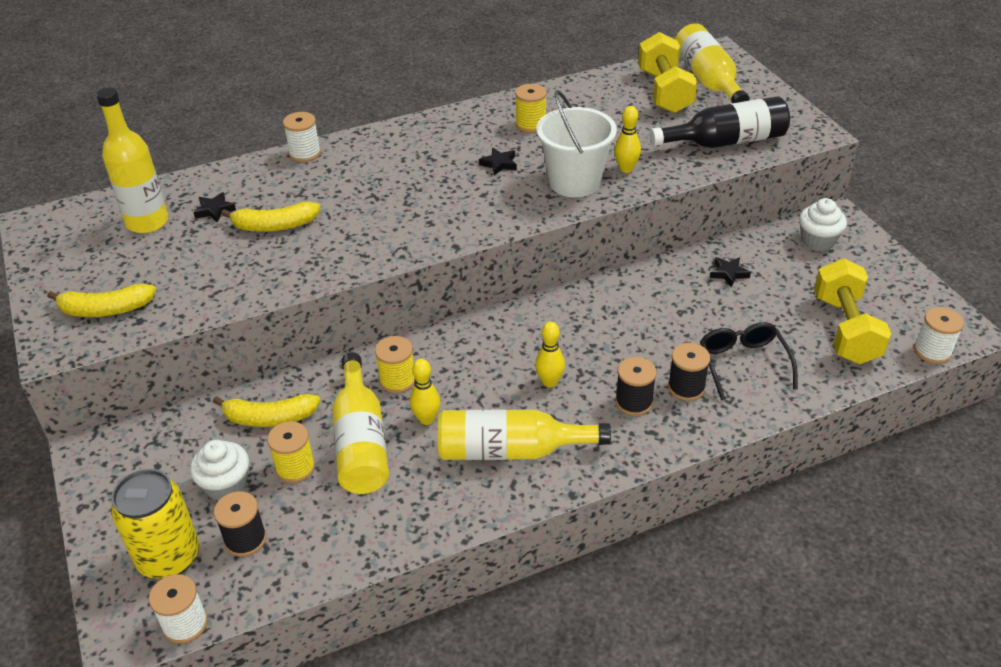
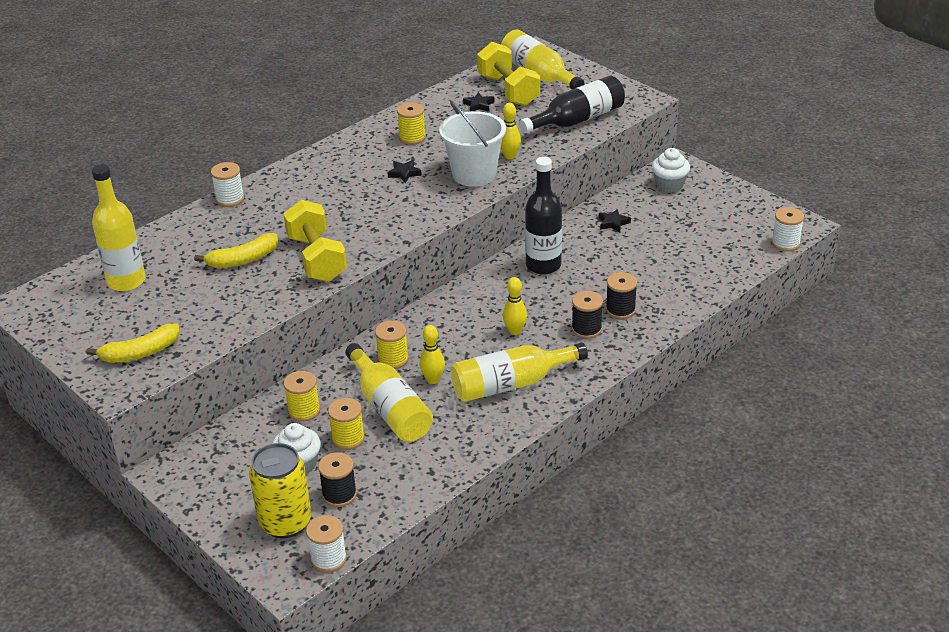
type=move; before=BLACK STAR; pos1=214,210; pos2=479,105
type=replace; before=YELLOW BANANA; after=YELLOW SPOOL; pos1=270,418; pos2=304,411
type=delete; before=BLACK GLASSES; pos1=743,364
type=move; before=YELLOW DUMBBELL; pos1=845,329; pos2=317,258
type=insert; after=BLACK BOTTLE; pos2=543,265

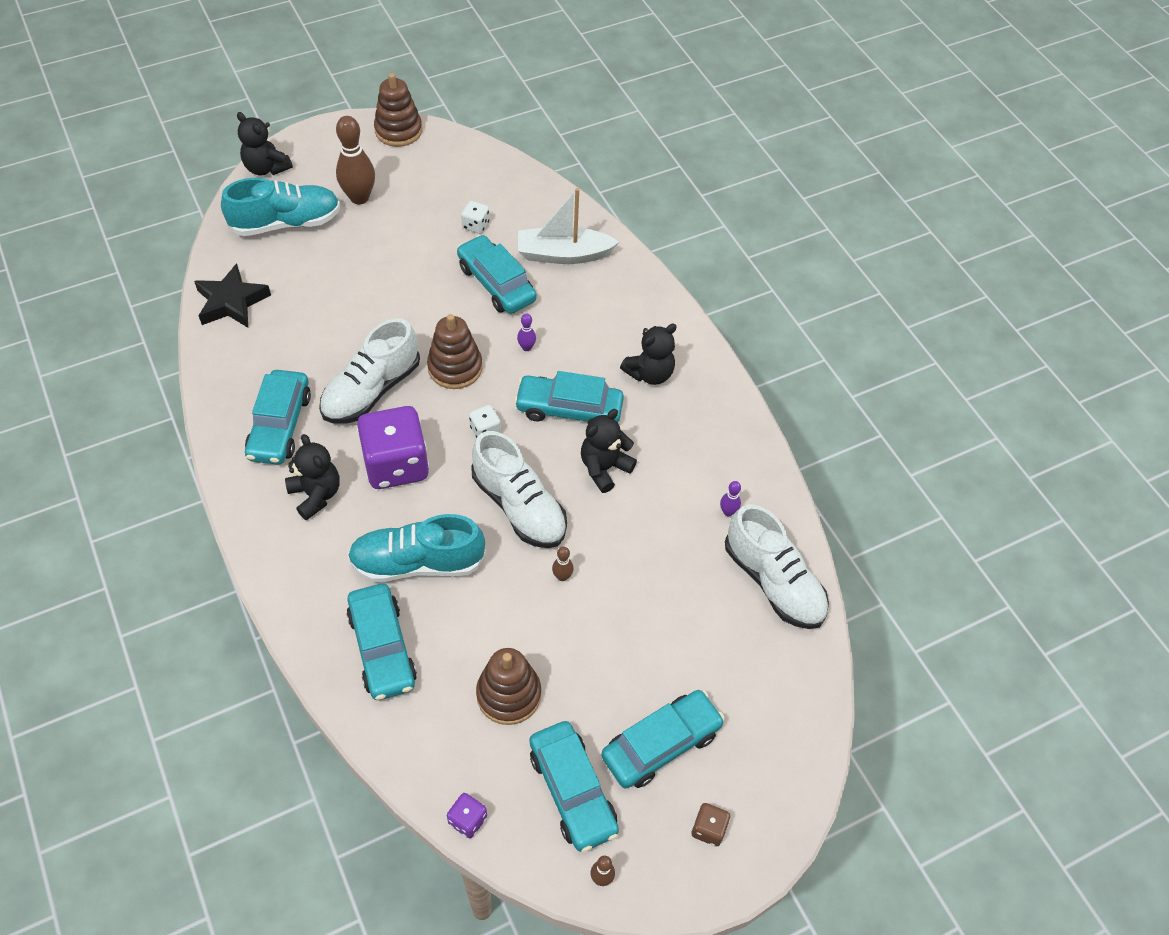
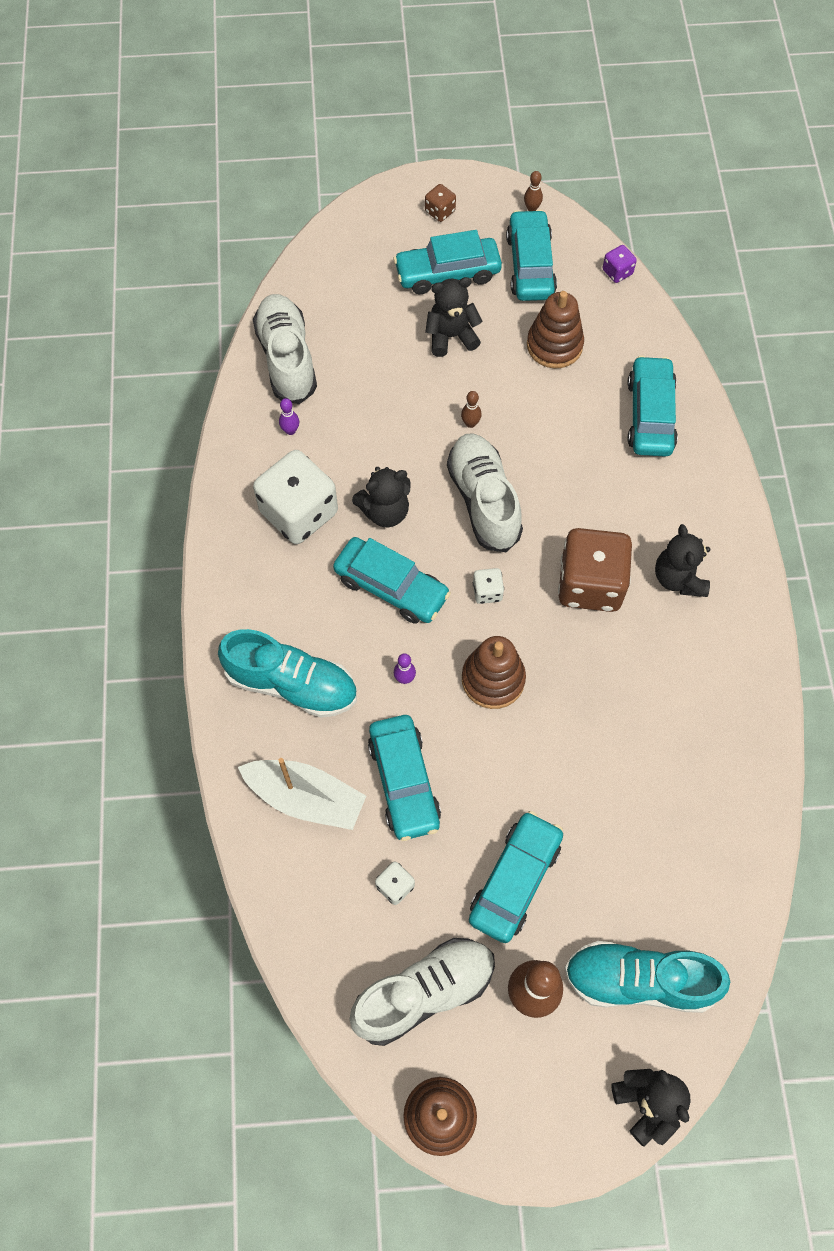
type=delete; before=BLACK STAR; pos1=231,302
type=move; before=TURQUOISE CAR; pos1=280,425; pos2=515,880
type=move; before=WHITE SHOE; pos1=371,390; pos2=424,993
type=move; before=TURQUOISE SHOE; pos1=417,562; pos2=291,684
type=recolor; before=PURPLE DICE; after=BROWN DICE; pos1=396,464; pos2=590,584
type=move; before=BLACK TEDDY BEAR; pos1=649,373; pos2=451,336
type=insert; after=WHITE DICE; pos2=299,512

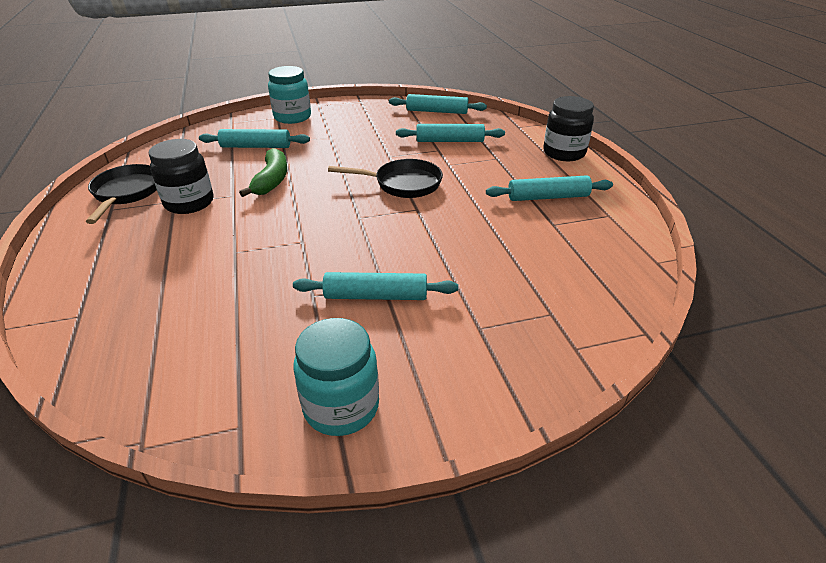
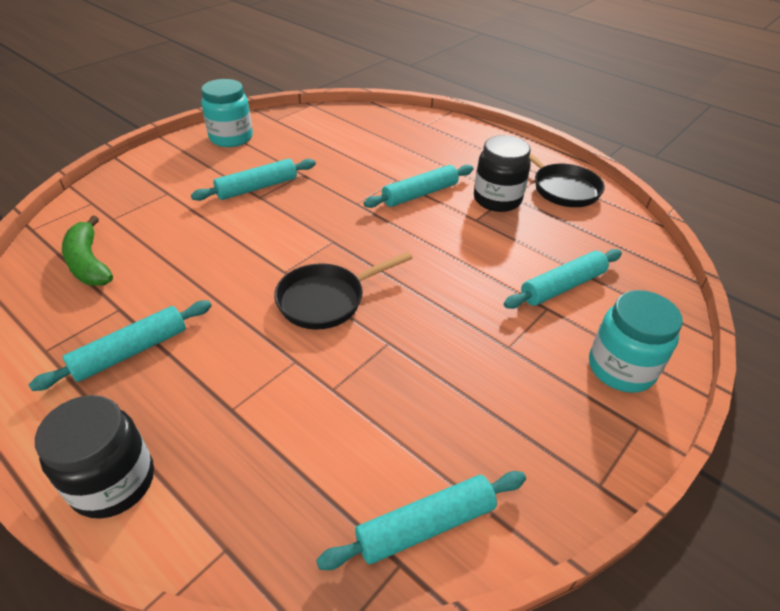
type=move; before=GREEN BANANA; pos1=272,180; pos2=89,263
type=move; before=TURQUOISE ROLLING PIN; pos1=450,141; pos2=420,194

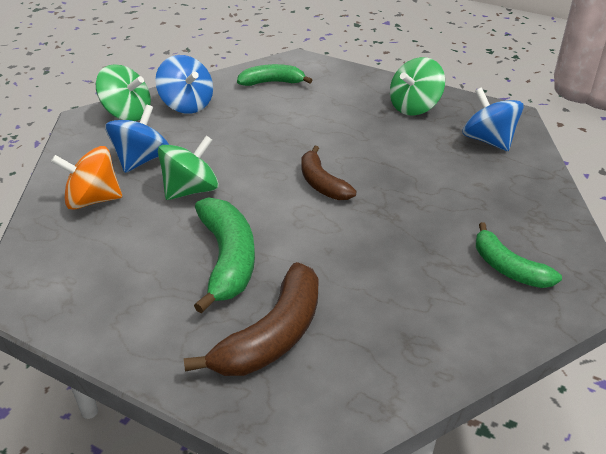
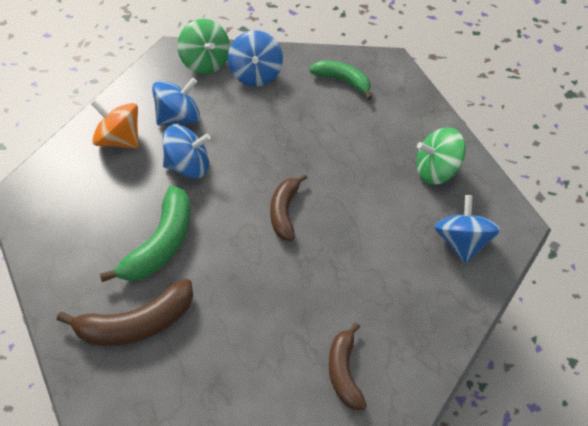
type=recolor; before=GREEN SPINNING TOP; after=BLUE SPINNING TOP; pos1=191,190; pos2=188,166
type=recolor; before=GREEN BANANA; after=BROWN BANANA; pos1=508,268; pos2=344,372

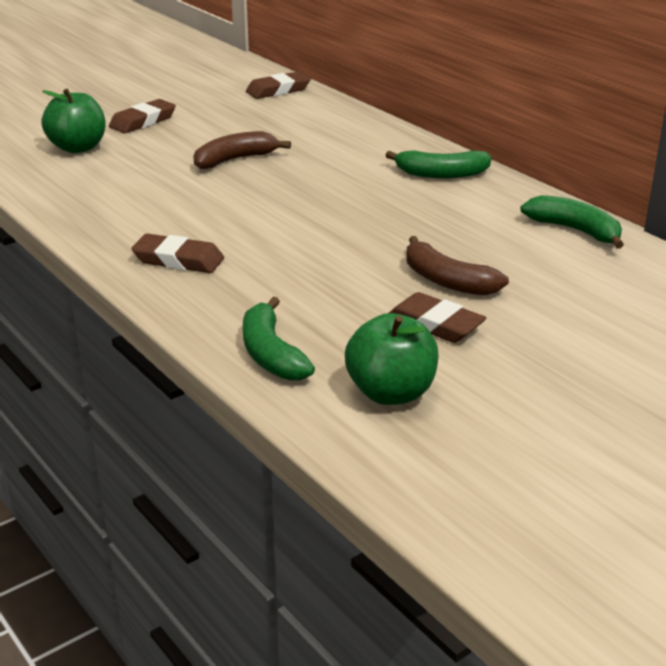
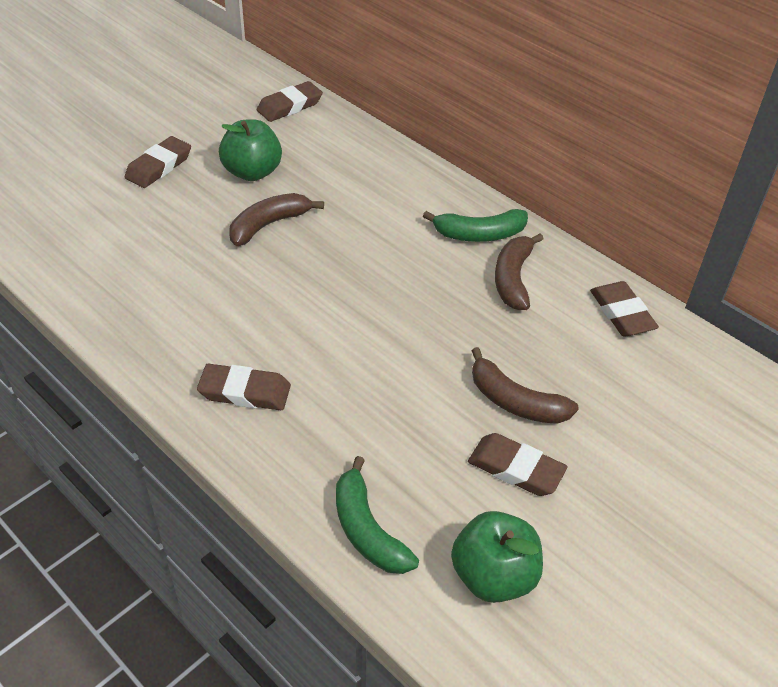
type=move; before=GREEN APPLE; pos1=78,148; pos2=252,172
type=replace; before=GREEN BANANA; after=BROWN ERASER; pos1=575,230; pos2=622,313
type=insert; after=BROWN BANANA; pos2=513,279

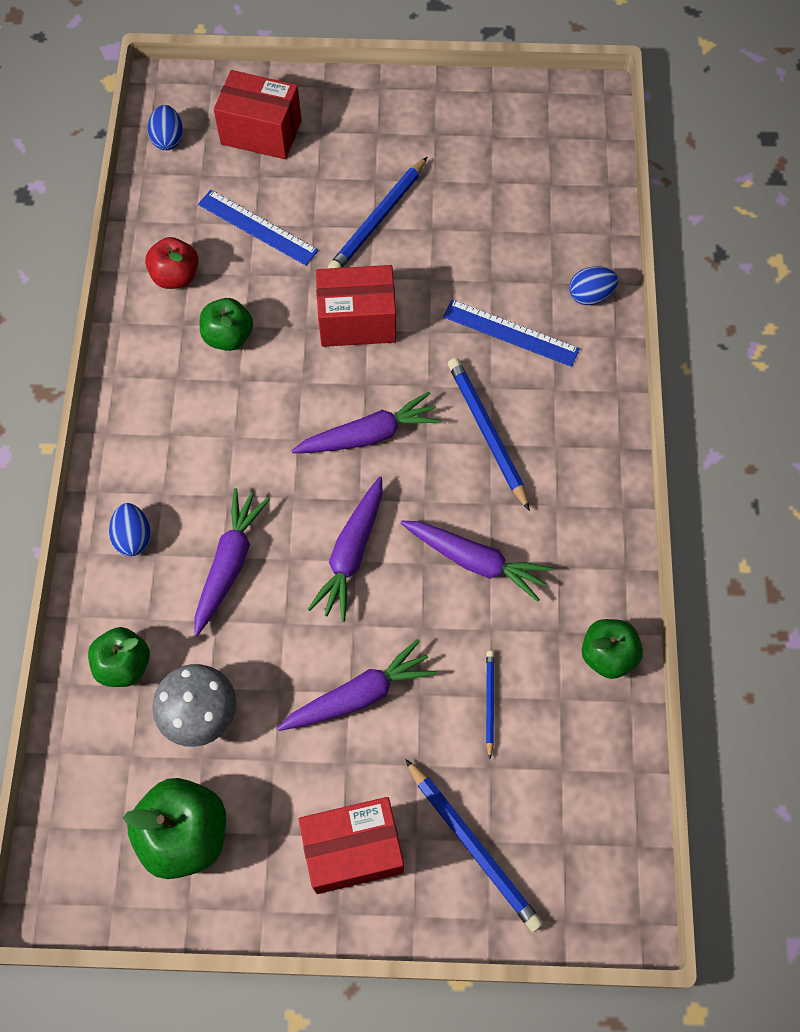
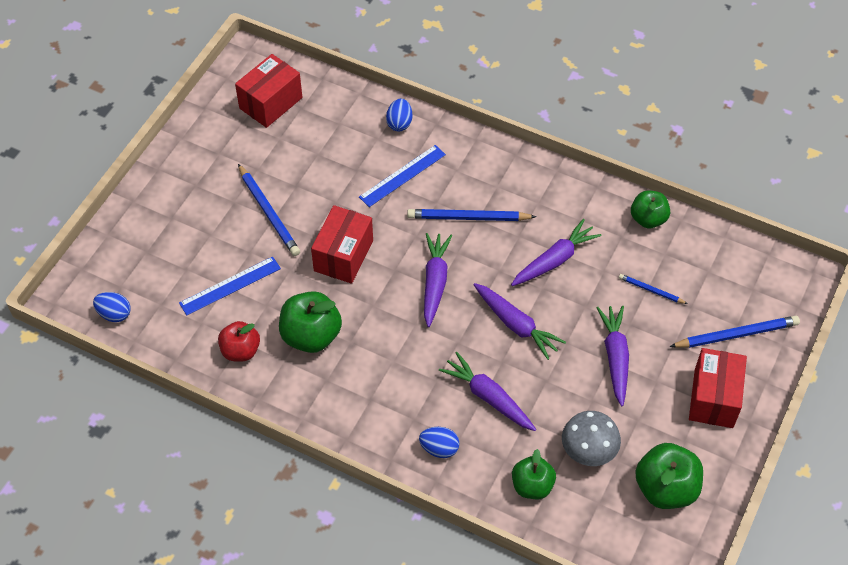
type=resize; before=GREEN APPLE; pos1=228,336; pos2=311,336; scale=1.51
type=move; before=RED BOX; pos1=261,132; pos2=271,103

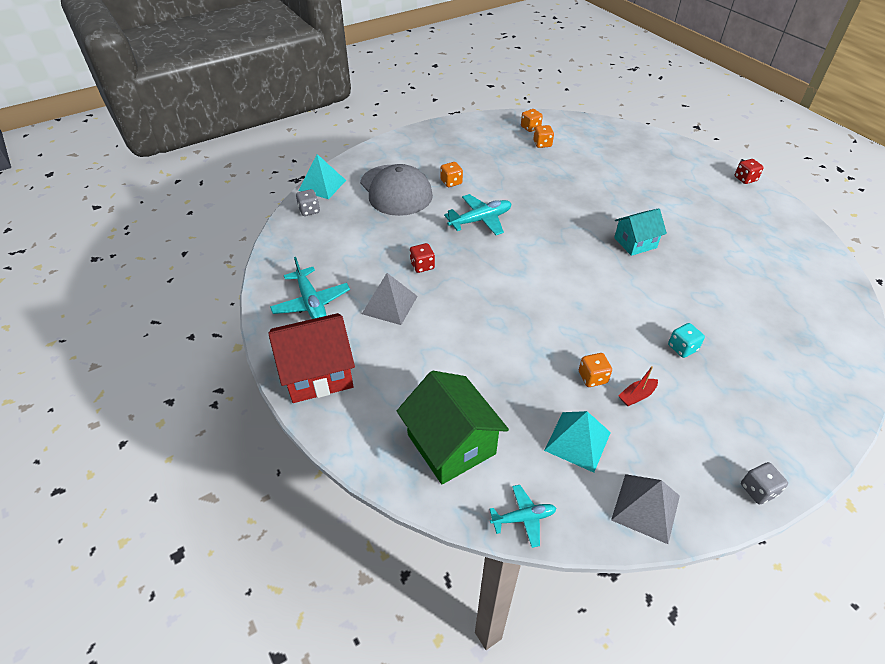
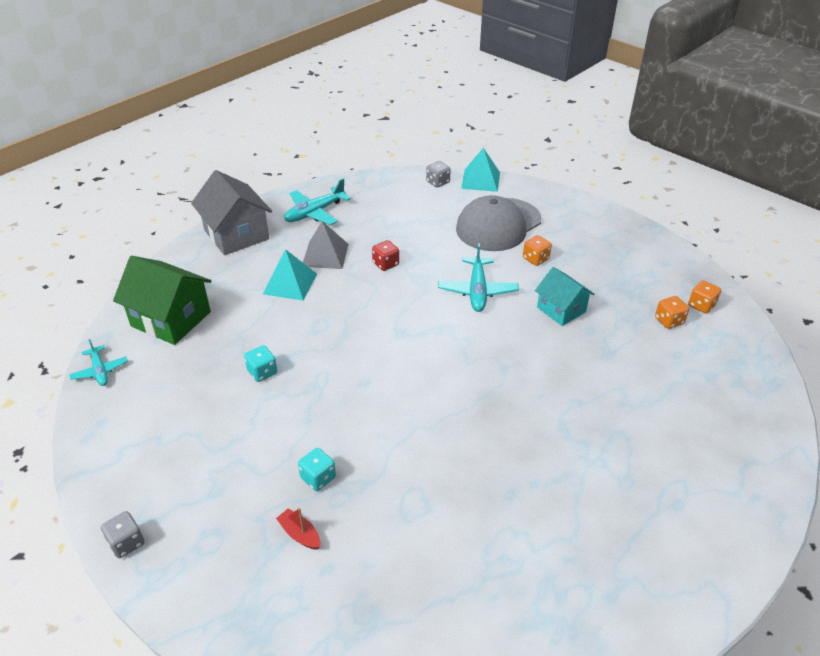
type=recolor; before=RED HOUSE; after=GREY HOUSE; pos1=318,373; pos2=236,234
type=rotate; before=GREEN HOUSE; pos1=451,444; pos2=171,319; turn=75
type=rotate; before=TURQUOISE PLANE; pos1=480,220; pos2=477,291; turn=45
type=move; before=TURQUOISE PYRAMID; pos1=577,441; pos2=290,283
type=delete; before=ORANGE DICE; pos1=592,377
type=delete; before=GREY PYRAMID; pos1=645,507
type=move; before=TURQUOISE HOUSE; pos1=635,243; pos2=561,310
type=move; before=RED BOAT; pos1=636,396; pos2=300,534
type=delete; before=RED DICE; pos1=745,179
type=insert; after=TURQUOISE DICE; pos2=262,372

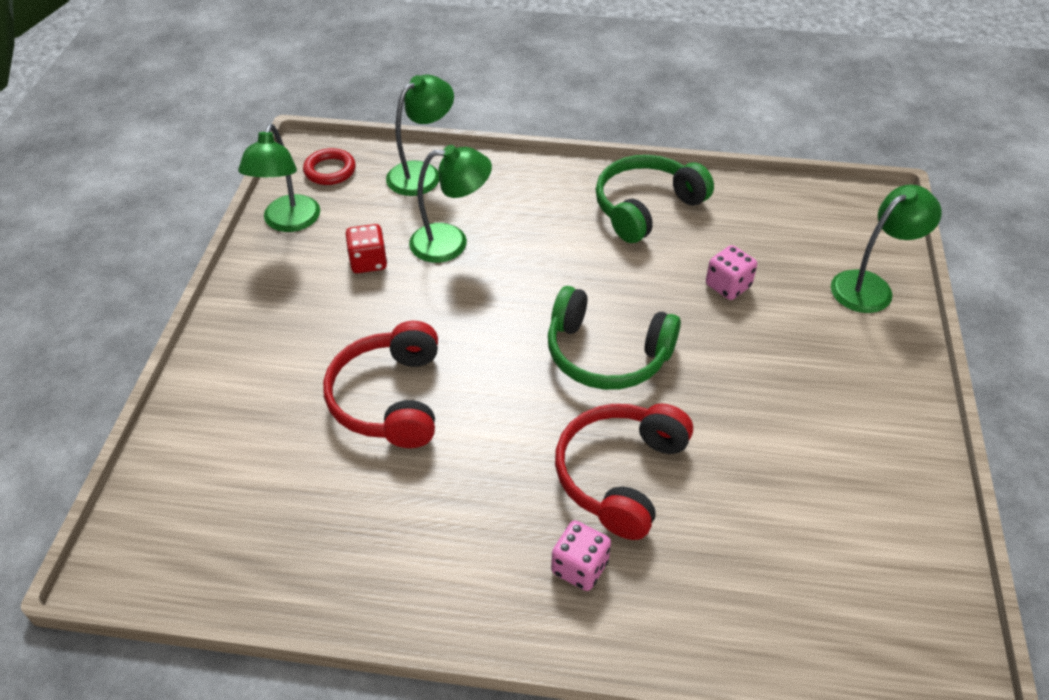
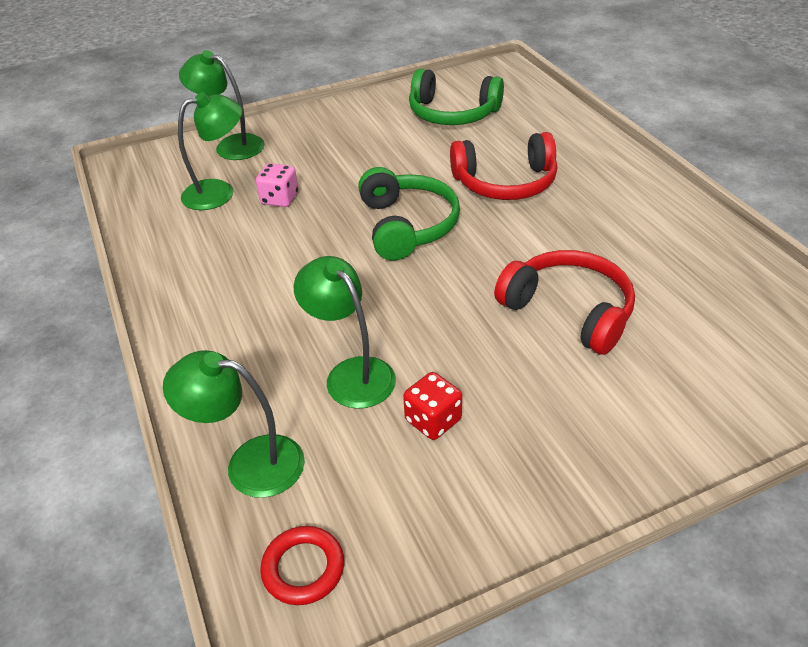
type=move; before=GREEN LAMP; pos1=288,222; pos2=219,192
type=rotate; before=RED HEADPHONES; pos1=389,398; pos2=569,310; turn=-105
type=delete; before=PINK DICE; pos1=579,567
type=move; before=GREEN HEADPHONES; pos1=645,207; pos2=452,114

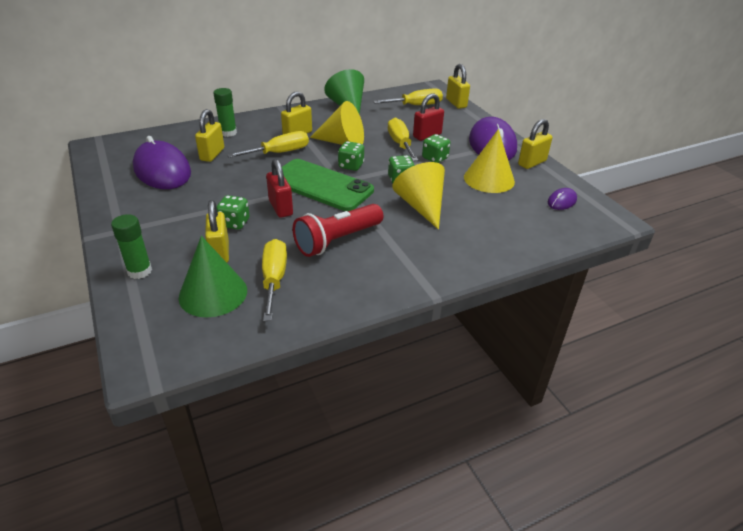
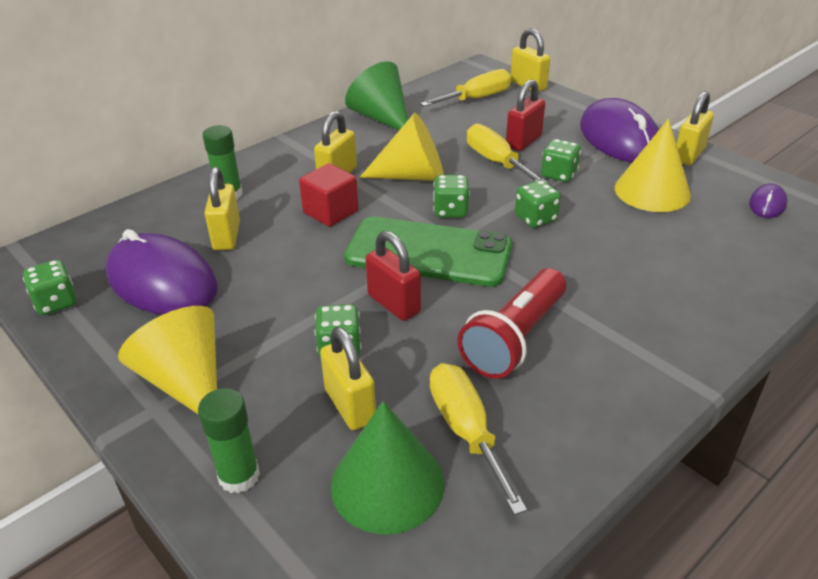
type=replace; before=YELLOW SCREWDRIVER; after=RED CUBE; pos1=279,153; pos2=330,212
type=move; before=YELLOW CONE; pos1=421,206; pos2=186,381
type=insert; after=GREEN DICE; pos2=56,302

